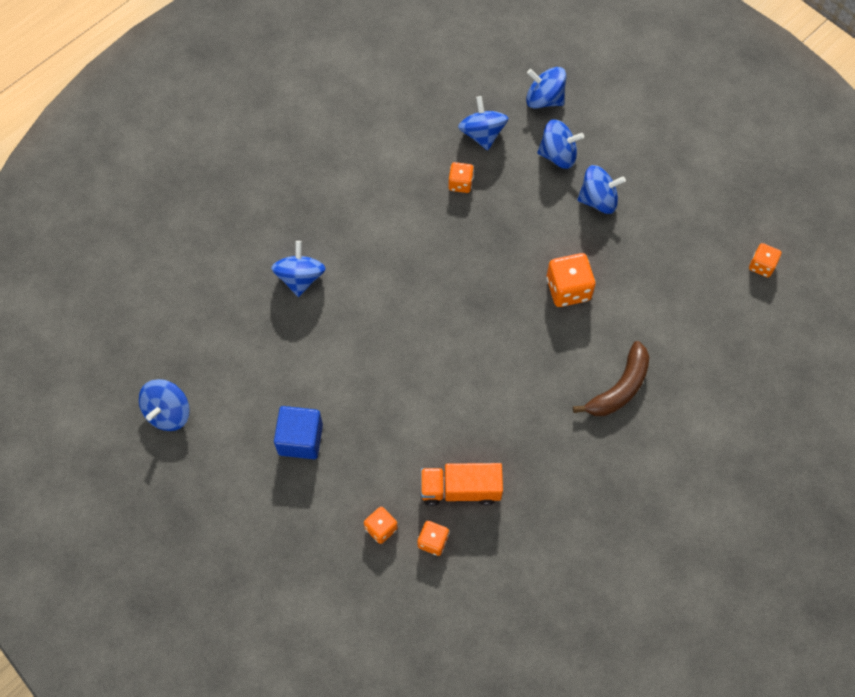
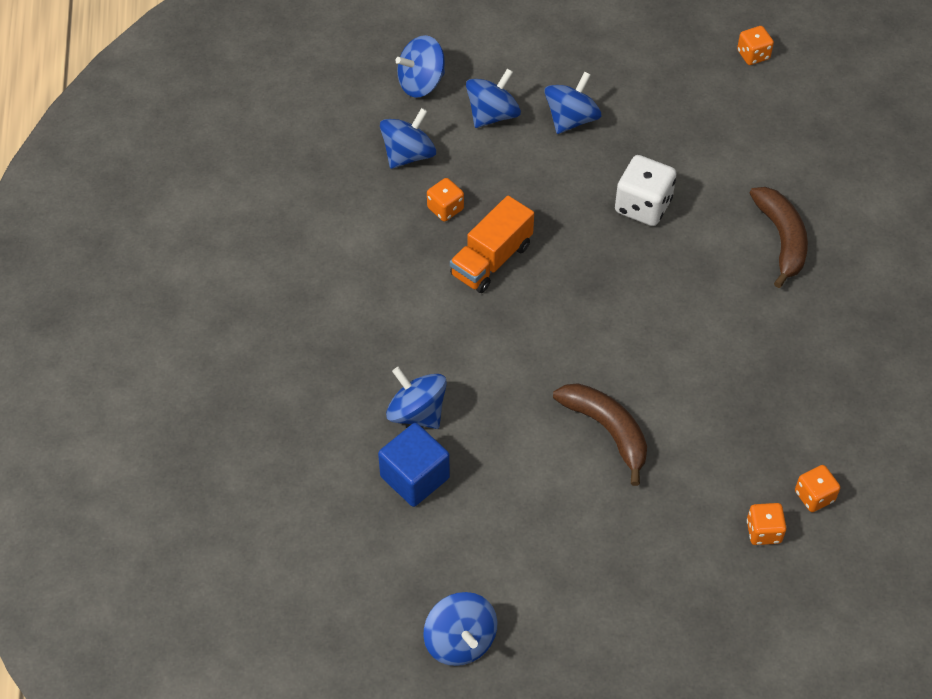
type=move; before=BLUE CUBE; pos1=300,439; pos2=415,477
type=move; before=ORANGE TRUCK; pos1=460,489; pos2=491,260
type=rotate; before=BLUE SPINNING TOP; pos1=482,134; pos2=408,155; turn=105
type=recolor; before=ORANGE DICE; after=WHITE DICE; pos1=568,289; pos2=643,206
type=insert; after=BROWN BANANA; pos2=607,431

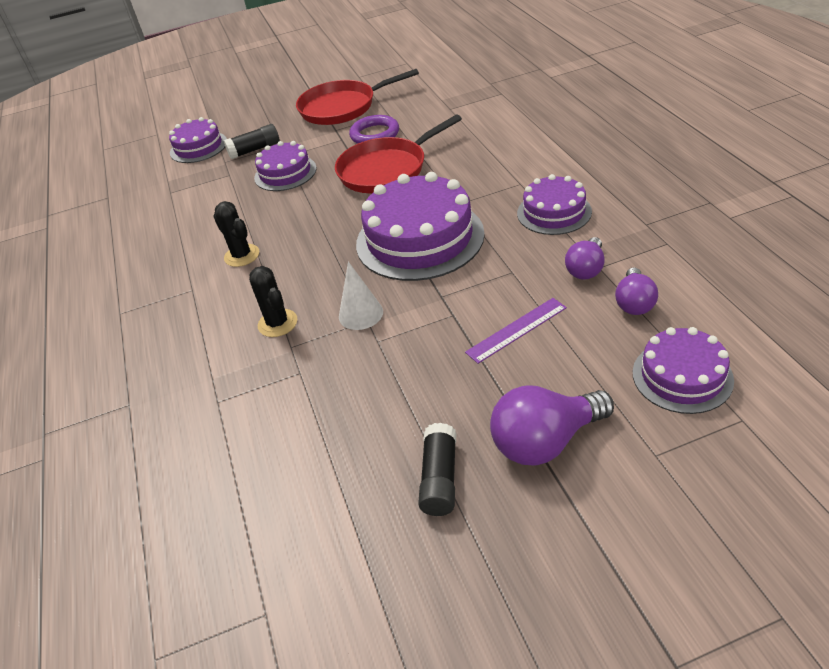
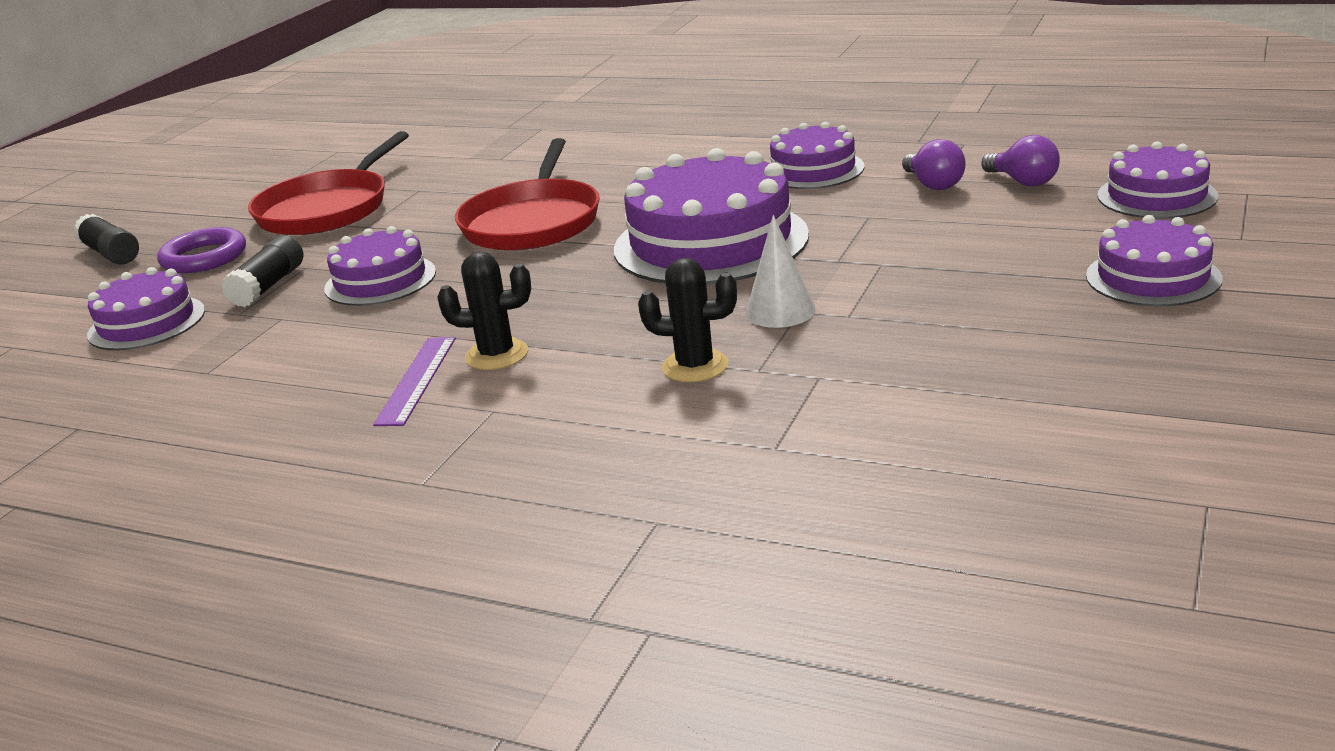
type=move; before=PURPLE RING; pos1=375,134; pos2=204,257
type=move; before=BLACK GLUE STICK; pos1=439,478; pos2=111,254
type=move; before=PURPLE RULER; pos1=516,330; pos2=417,380
type=replace; before=PURPLE LIGHT BULB; after=PURPLE CAKE; pos1=545,441; pos2=1153,277

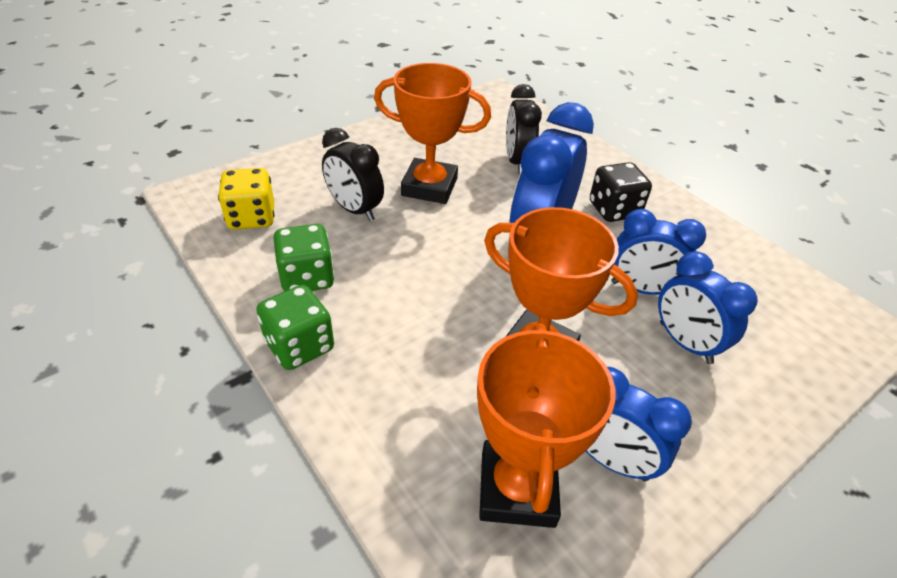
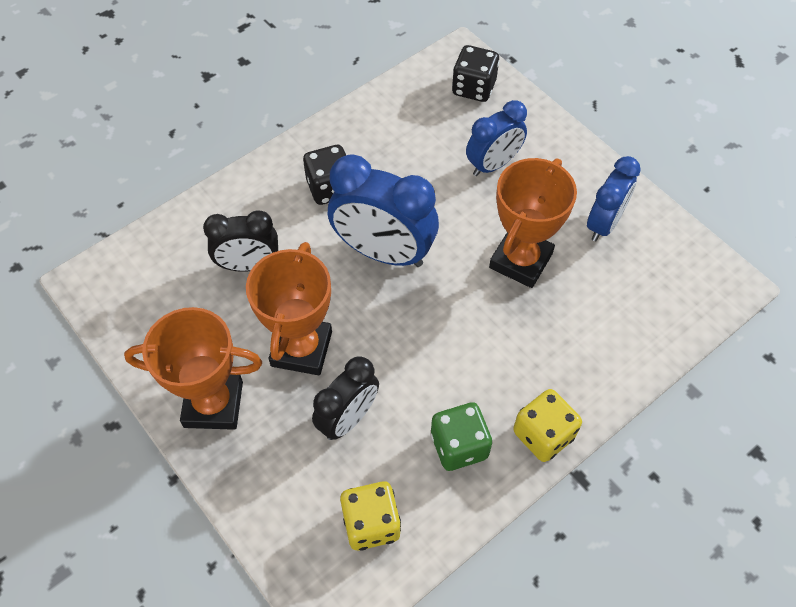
type=recolor; before=GREEN DICE; after=YELLOW DICE; pos1=300,346; pos2=543,435
type=move; before=ORANGE TROPHY; pos1=517,488; pos2=213,404
type=delete; before=BLUE CLOCK; pos1=641,289
type=insert; after=BLACK DICE; pos2=473,88

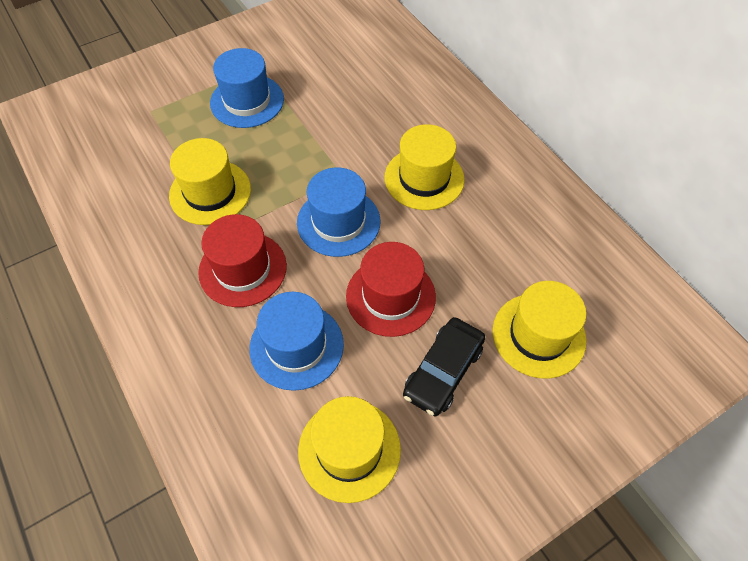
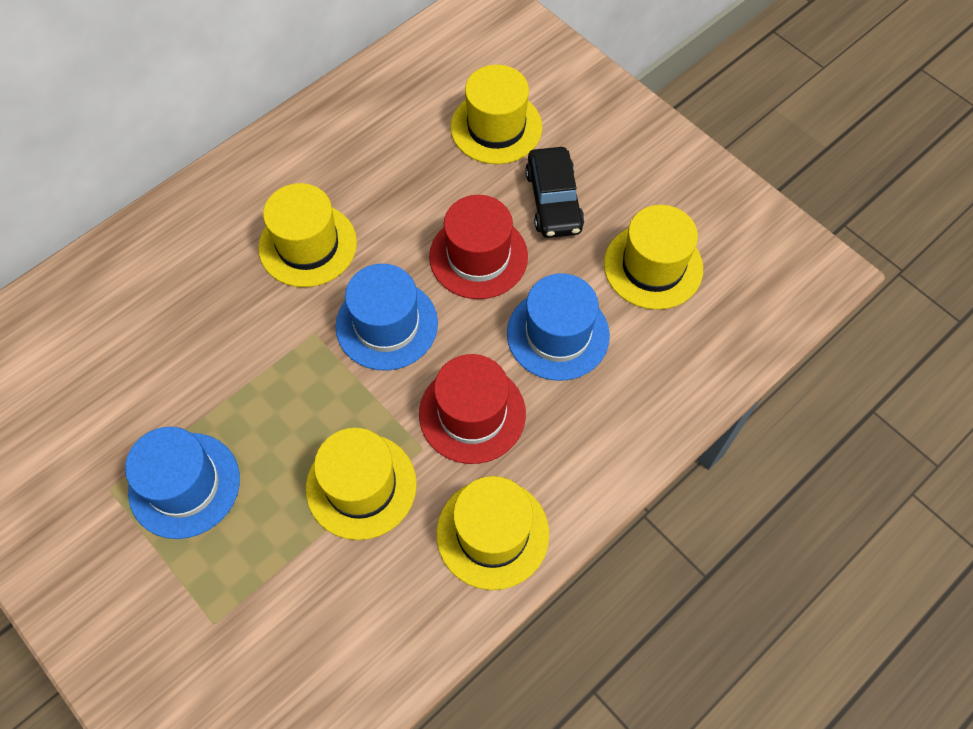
type=rotate; before=BLACK CAR; pos1=443,371; pos2=553,200; turn=60
type=insert; after=YELLOW HAT; pos2=492,533

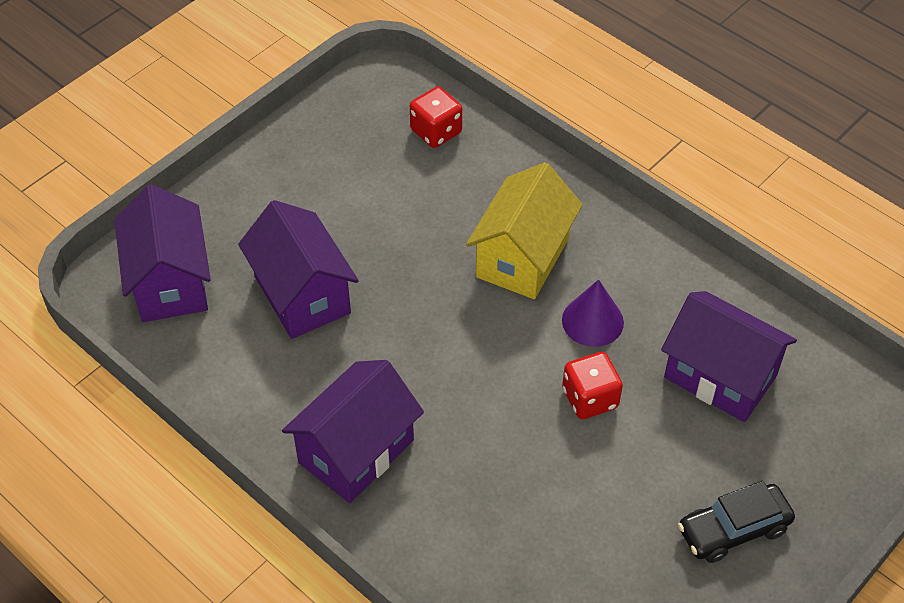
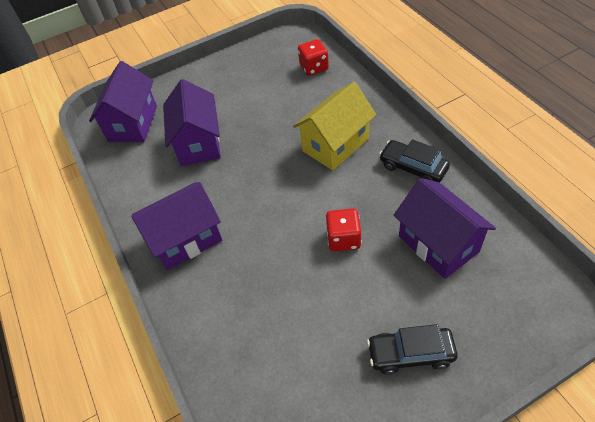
type=delete; before=PURPLE CONE; pos1=592,321
type=insert; after=BLACK CAR; pos2=413,168

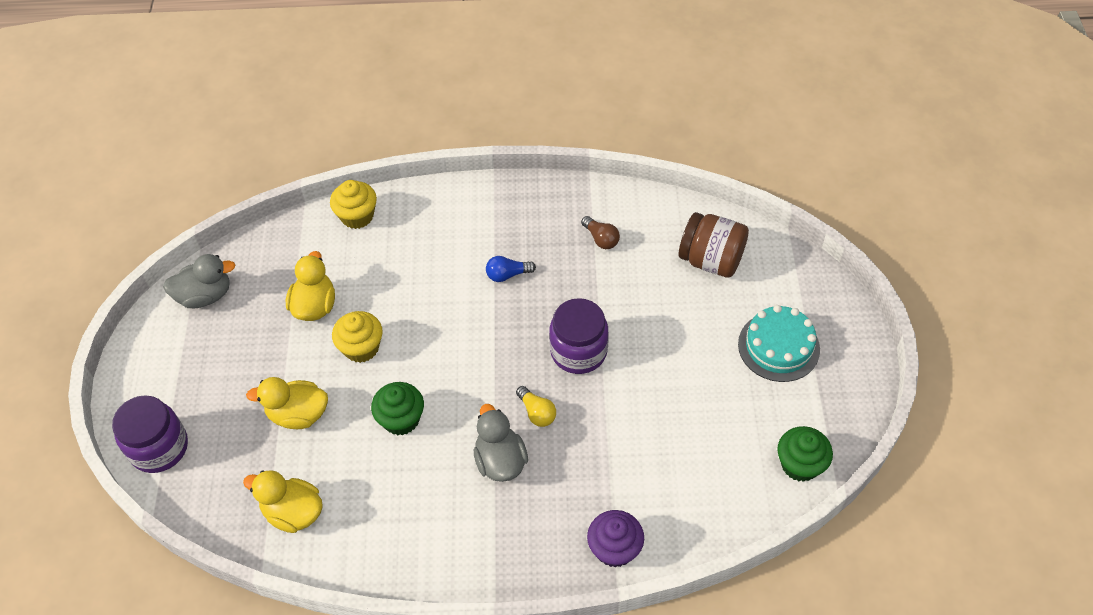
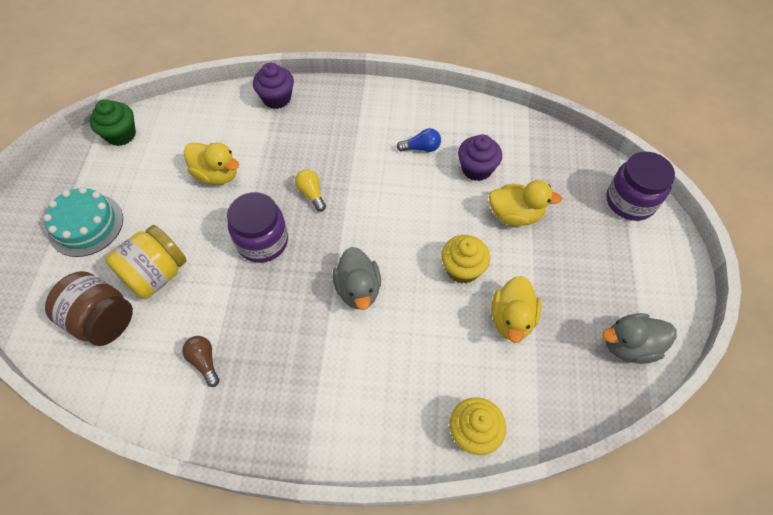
type=move; before=YELLOW DUCK; pos1=293,512; pos2=217,174
type=delete; before=GREEN CUPCAKE; pos1=401,419
type=move; before=GREY DUCK; pos1=500,460; pos2=358,289
type=move; before=BLUE LIGHT BULB; pos1=507,275; pos2=421,148
type=insert; after=YELLOW JAR; pos2=156,274
type=insert; after=PURPLE CUPCAKE; pos2=476,169

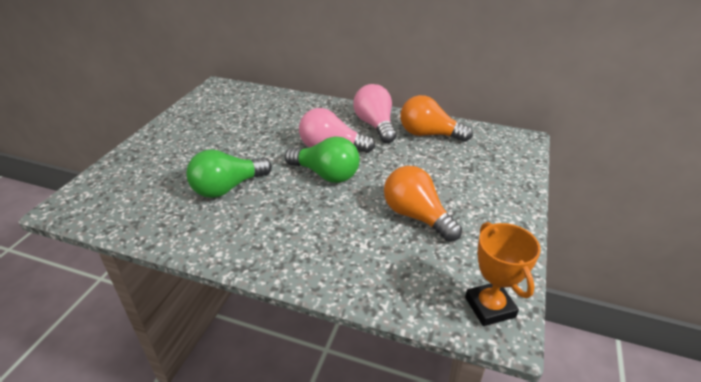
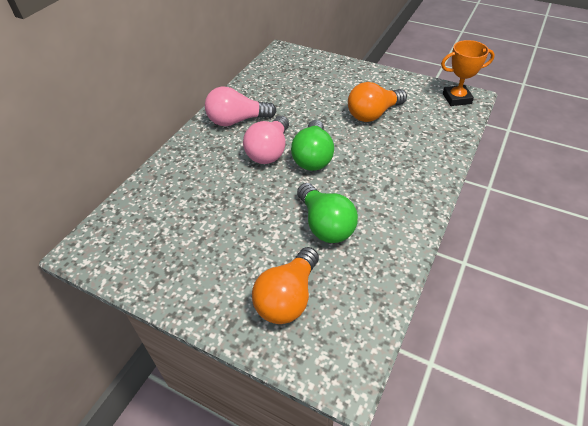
type=rotate; before=GREEN LIGHT BULB; pos1=326,174; pos2=313,157; turn=150
type=move; before=ORANGE LIGHT BULB; pos1=429,134; pos2=288,297

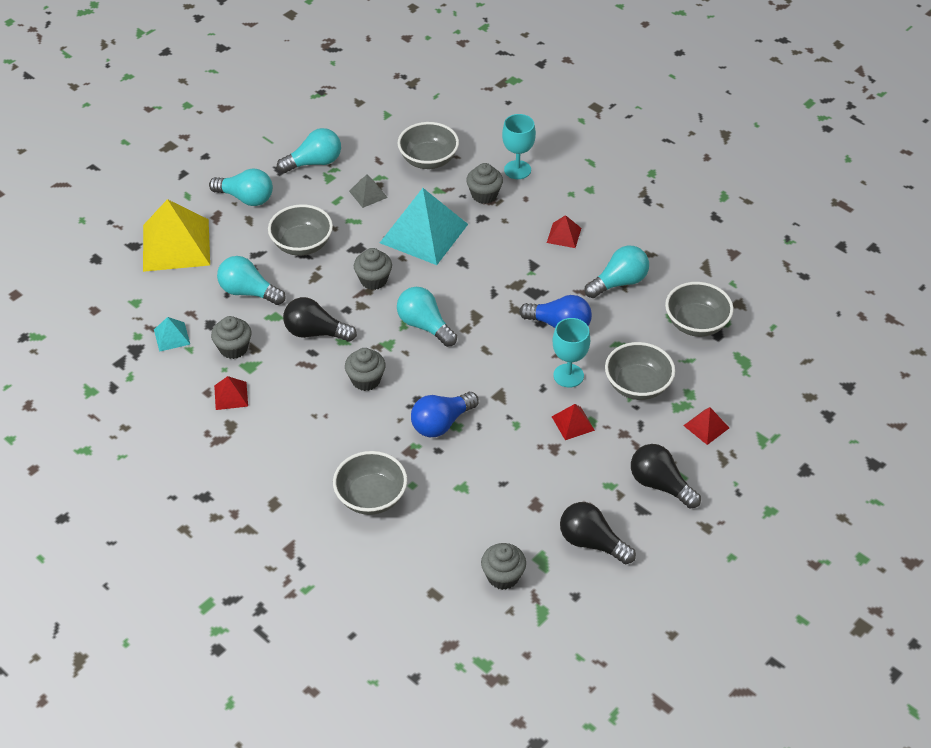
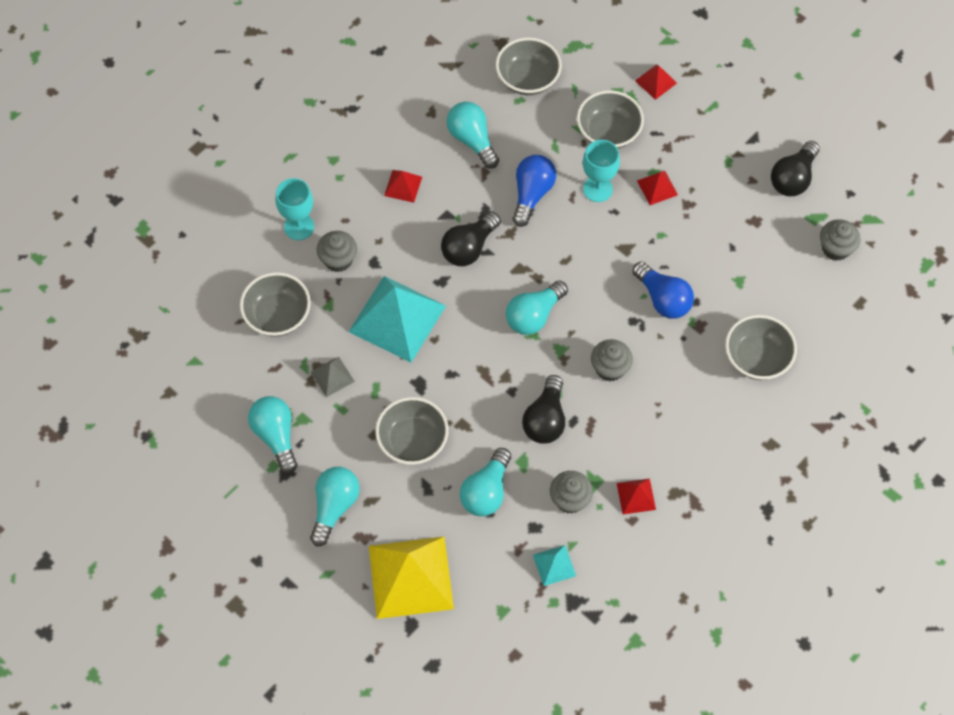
type=delete; before=GREY CUPCAKE; pos1=373,280
type=move; before=BLACK LIGHT BULB; pos1=660,484; pos2=469,248

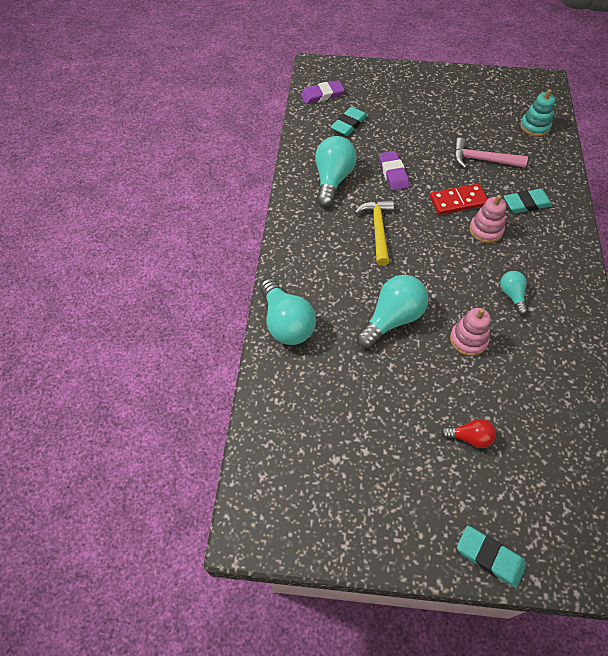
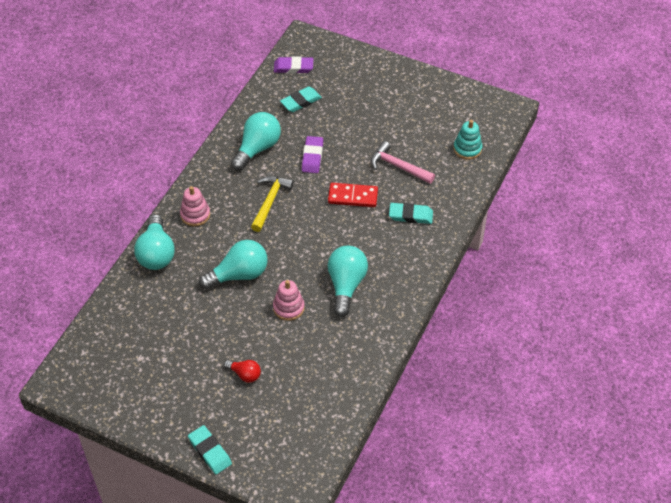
type=move; before=PINK STACKING TOY; pos1=485,230; pos2=195,215
type=resize; before=TURQUOISE LIGHT BULB; pos1=512,295; pos2=346,285; scale=1.87

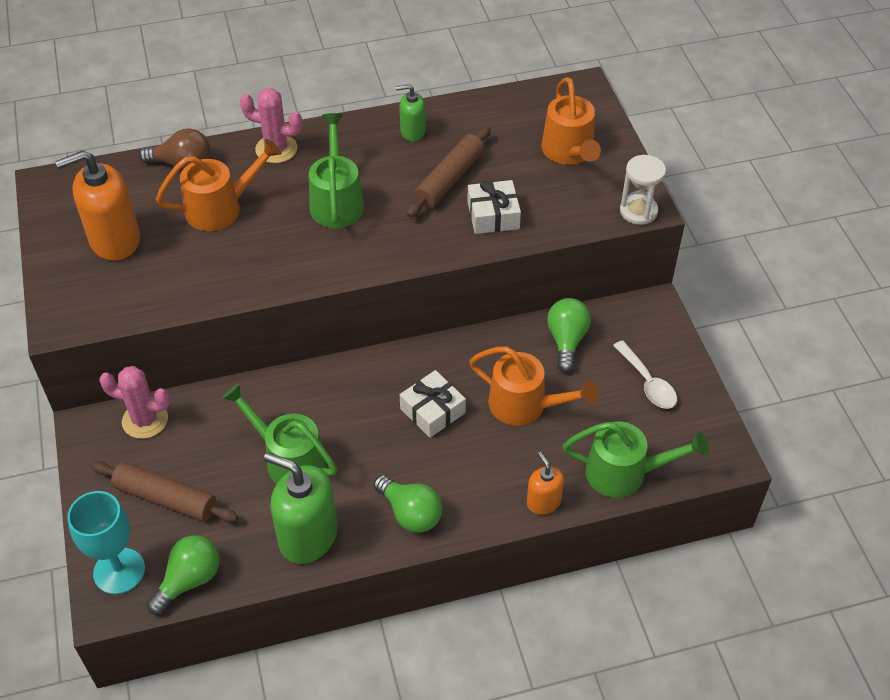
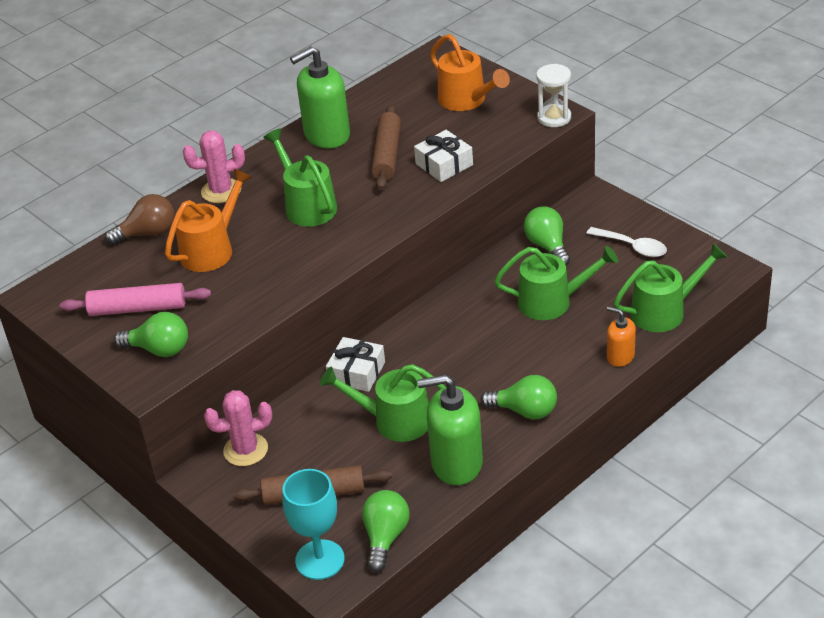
type=replace; before=ORANGE SOAP DISPENSER; after=PINK ROLLING PIN; pos1=114,240; pos2=138,308
type=resize; before=GREEN SOAP DISPENSER; pos1=412,132; pos2=326,135; scale=1.86
type=move; before=WHITE GIFT; pos1=432,411; pos2=356,372
type=recolor; before=ORANGE WATERING CAN; after=GREEN WATERING CAN; pos1=525,405; pos2=552,301
type=insert; after=GREEN LIGHT BULB; pos2=159,349

